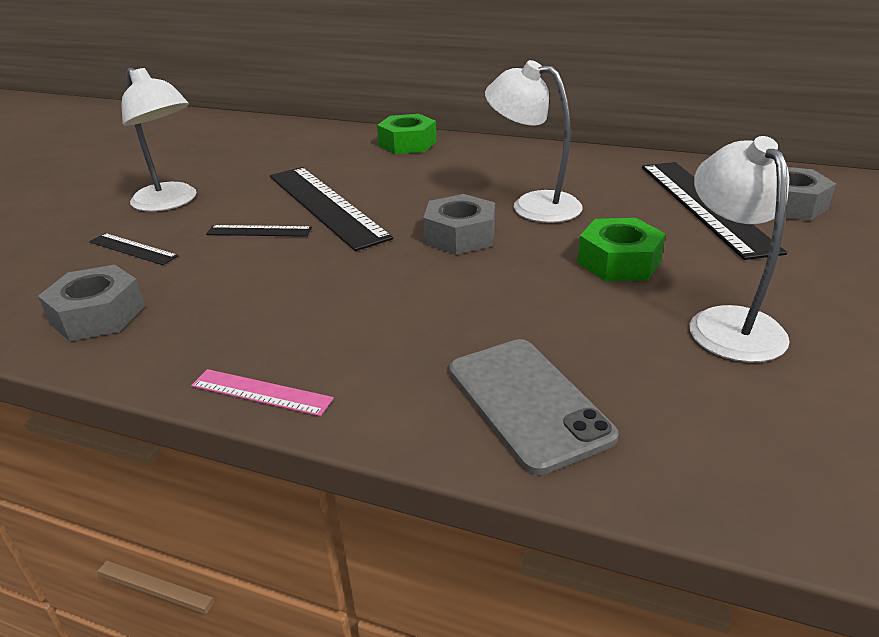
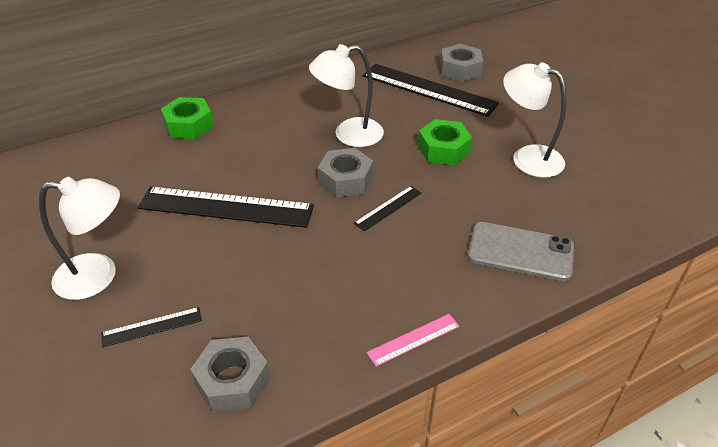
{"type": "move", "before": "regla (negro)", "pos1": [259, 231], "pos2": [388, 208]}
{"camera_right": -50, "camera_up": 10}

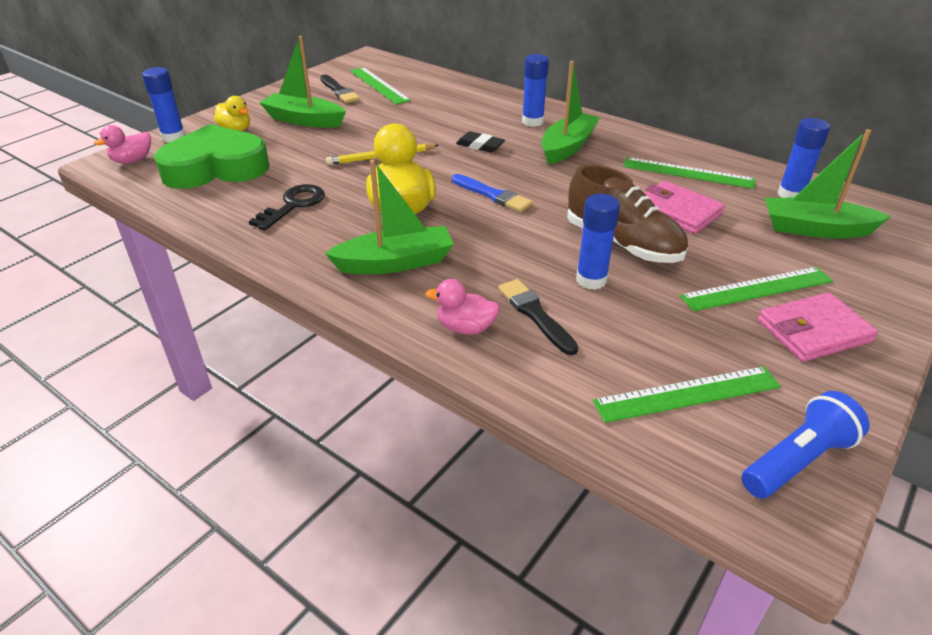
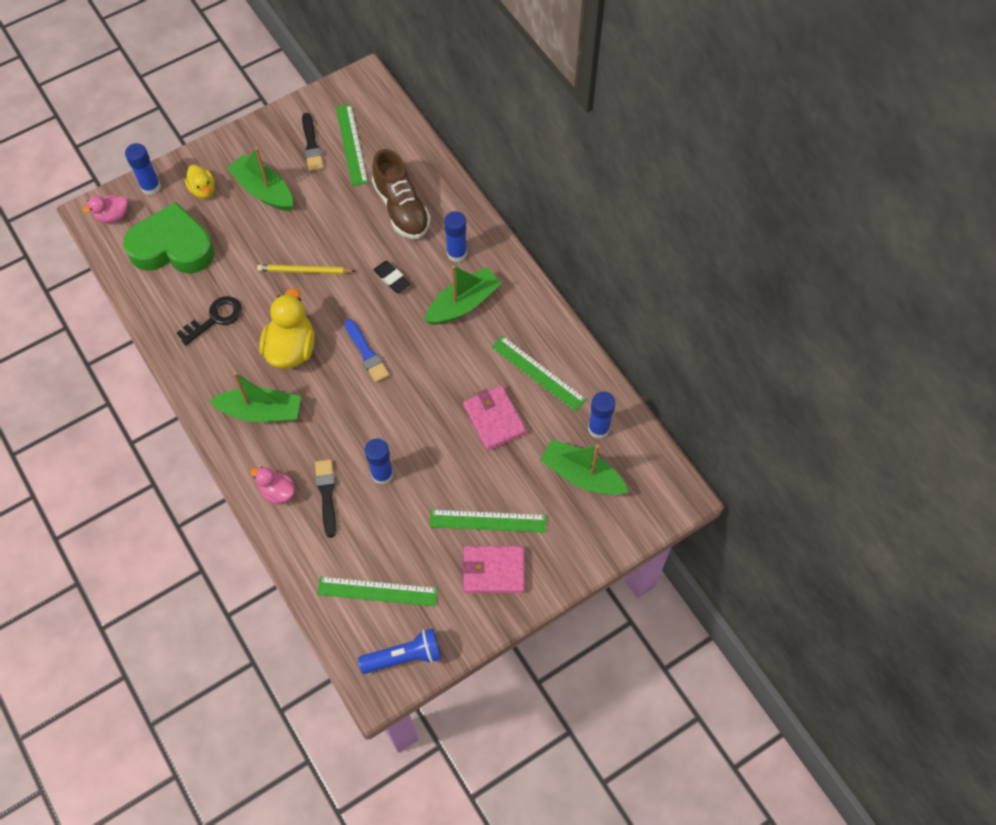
{"type": "move", "before": "zapato (marrón)", "pos1": [623, 244], "pos2": [401, 208]}
{"camera_right": 20, "camera_up": 25}

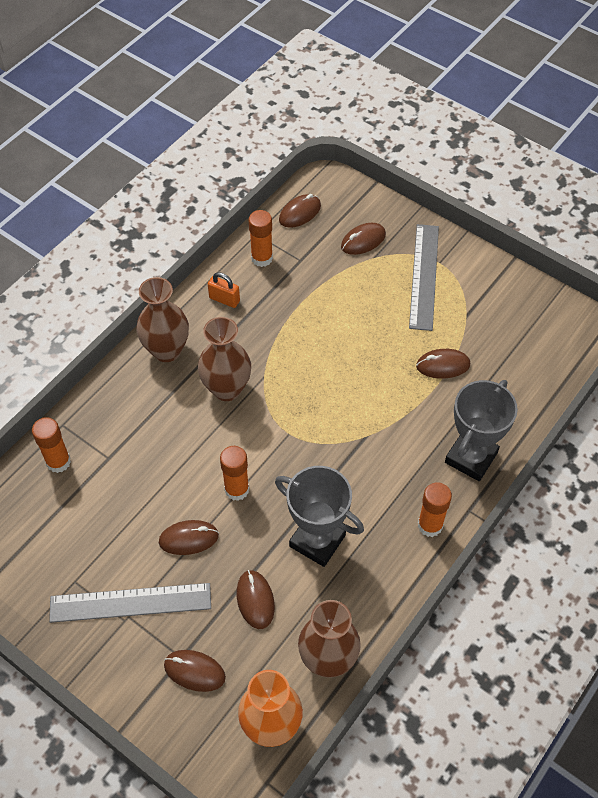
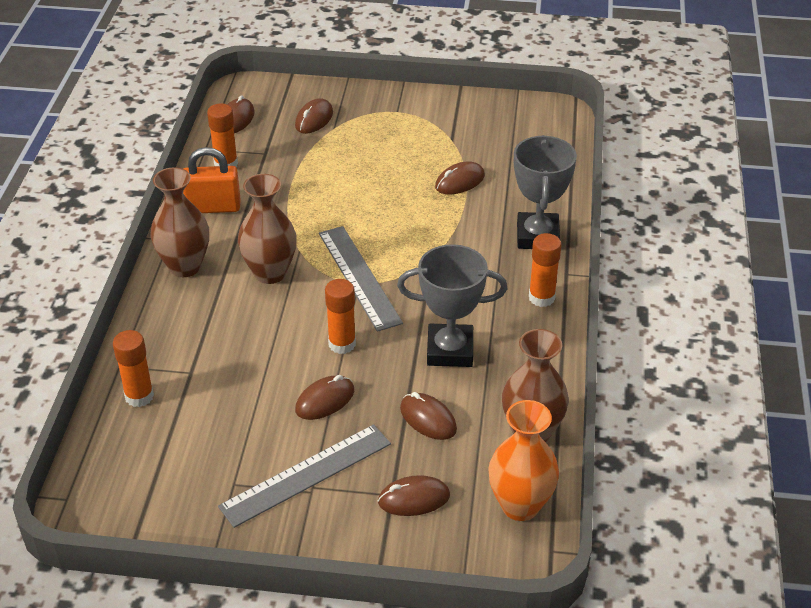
{"type": "resize", "before": "candado (naranja)", "pos1": [224, 299], "pos2": [213, 207], "scale": 1.61}
{"type": "move", "before": "regla (gris)", "pos1": [424, 276], "pos2": [359, 277]}
{"camera_right": -30, "camera_up": -15}

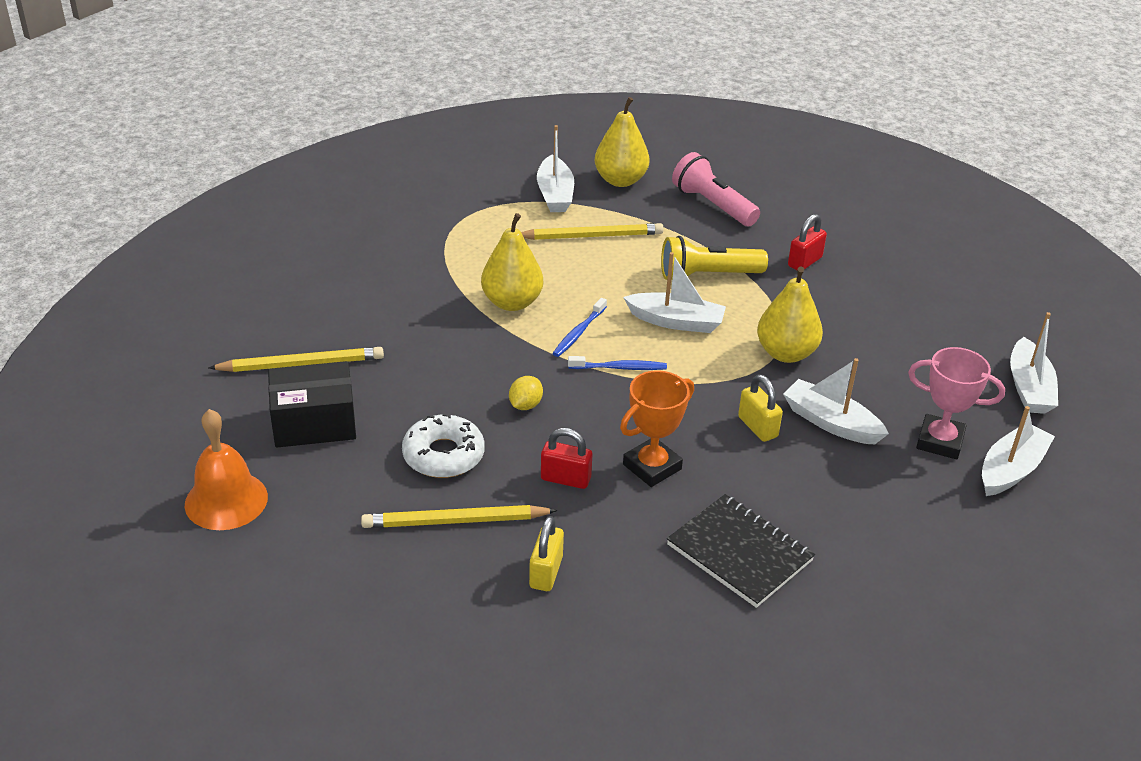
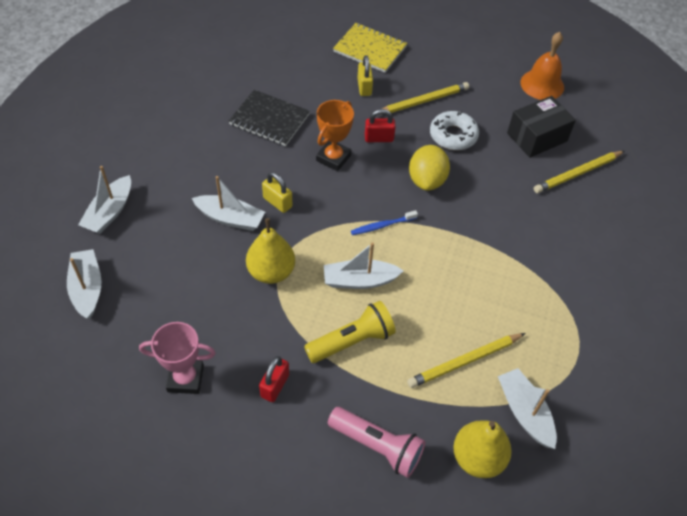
{"type": "delete", "before": "pera (amarillo)", "pos1": [512, 302]}
{"type": "resize", "before": "limón (amarillo)", "pos1": [525, 405], "pos2": [427, 180], "scale": 1.88}
{"type": "delete", "before": "cepillo de dientes (azul)", "pos1": [578, 333]}
{"type": "move", "before": "trofeo (rosa)", "pos1": [940, 441], "pos2": [185, 378]}
{"type": "insert", "after": "cuaderno (amarillo)", "pos2": [370, 49]}
{"camera_right": 160, "camera_up": 15}

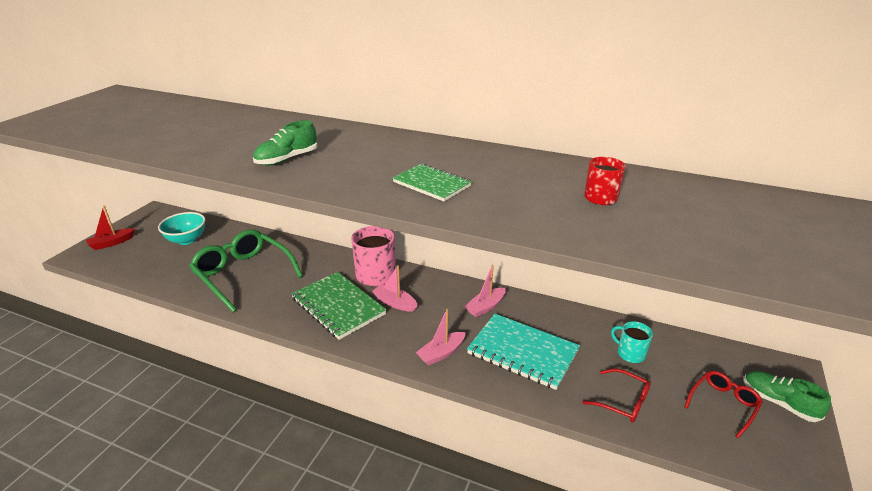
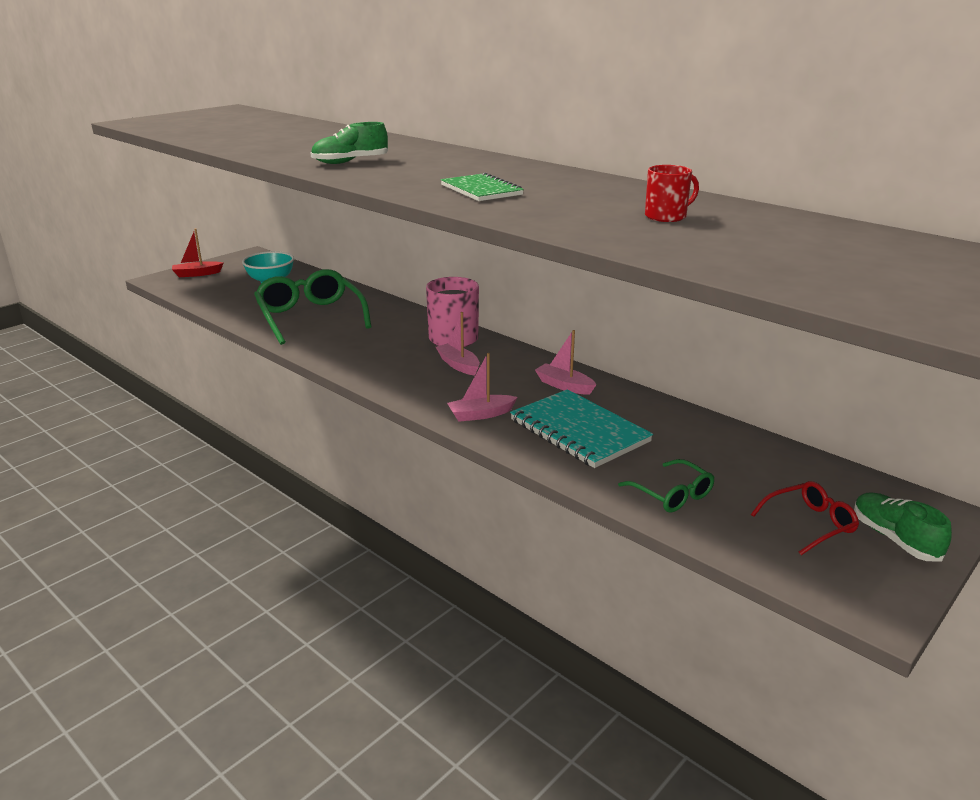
{"type": "delete", "before": "cuaderno (verde)", "pos1": [338, 306]}
{"type": "rotate", "before": "barco (rosa)", "pos1": [485, 307], "pos2": [564, 386], "turn": 60}
{"type": "recolor", "before": "gafas (rojo)", "after": "gafas (verde)", "pos1": [622, 401], "pos2": [671, 494]}
{"type": "delete", "before": "taza (turquesa)", "pos1": [630, 353]}
{"camera_right": 20, "camera_up": -5}

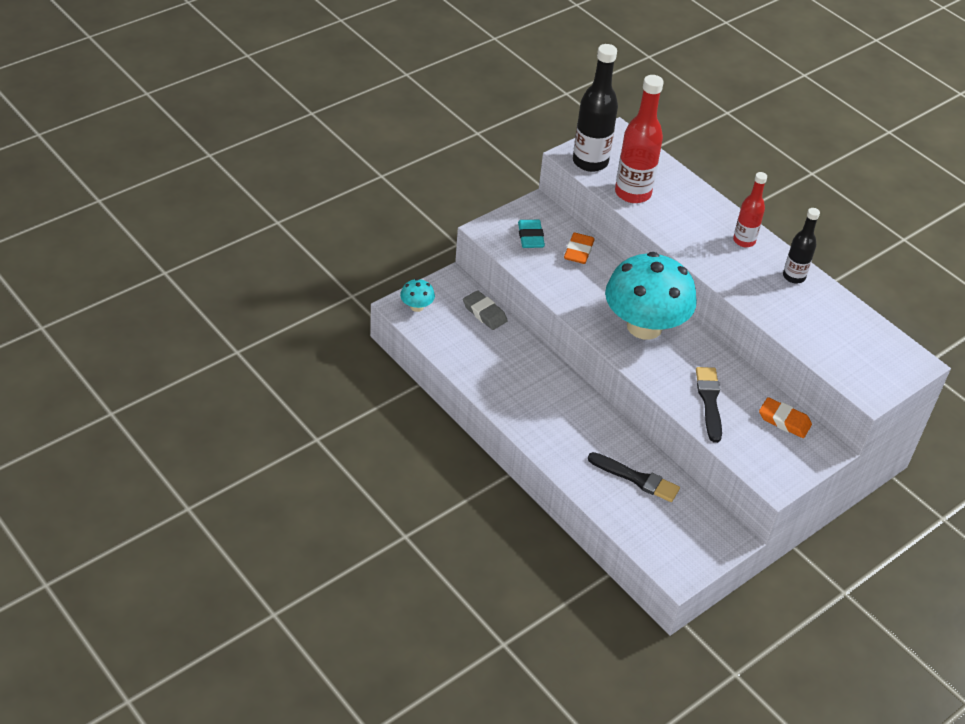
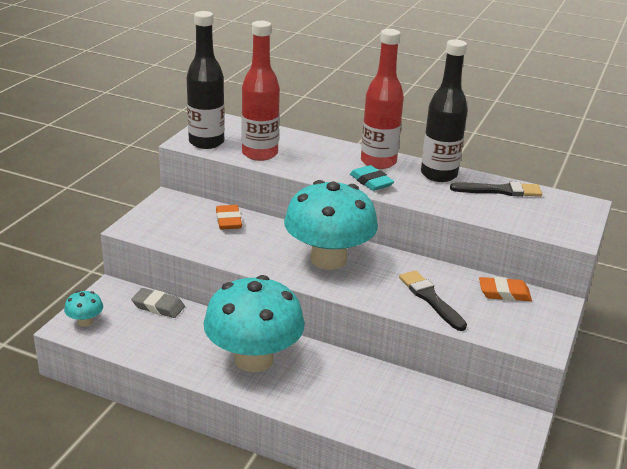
{"type": "move", "before": "goma de borrar (turquesa)", "pos1": [530, 237], "pos2": [371, 182]}
{"type": "move", "before": "pincel (negro)", "pos1": [636, 478], "pos2": [500, 191]}
{"type": "resize", "before": "botella (rojo)", "pos1": [744, 241], "pos2": [378, 162], "scale": 1.67}
{"type": "resize", "before": "botella (negro)", "pos1": [794, 277], "pos2": [439, 175], "scale": 1.67}
{"type": "insert", "after": "seta (turquesa)", "pos2": [253, 359]}
{"camera_right": -25, "camera_up": -15}

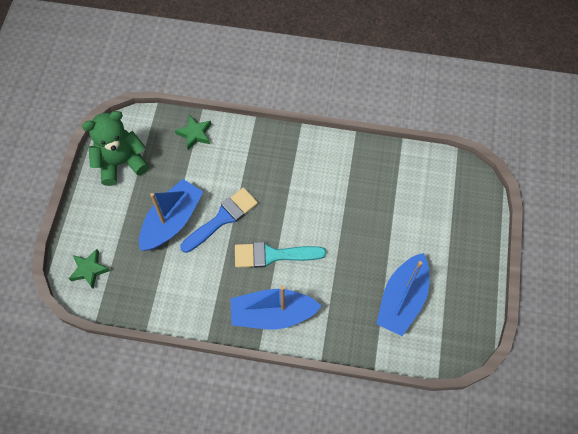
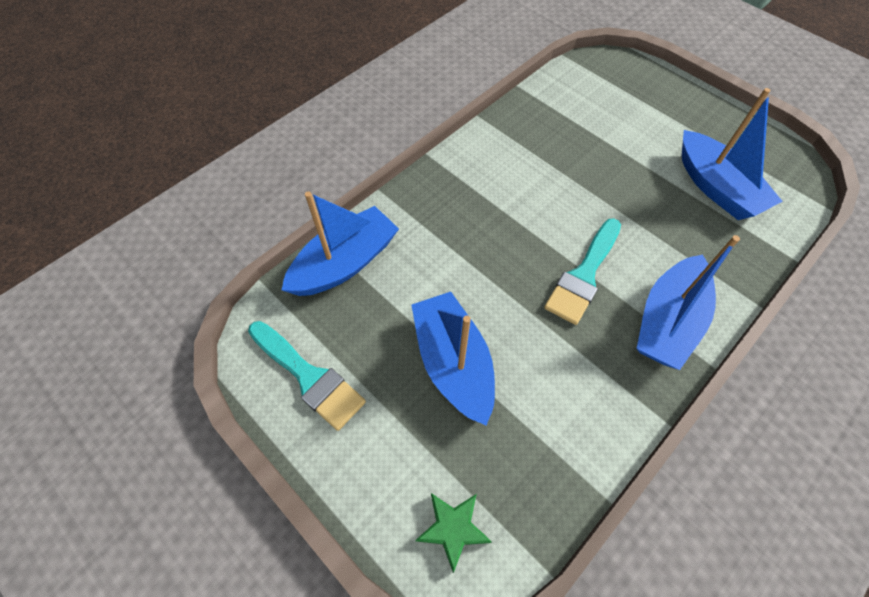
{"type": "replace", "before": "osito (verde)", "after": "pincel (turquesa)", "pos1": [121, 162], "pos2": [309, 377]}
{"type": "replace", "before": "estrella (verde)", "after": "barco (azul)", "pos1": [195, 134], "pos2": [345, 263]}
{"type": "delete", "before": "pincel (azul)", "pos1": [222, 218]}
{"camera_right": -55, "camera_up": -5}

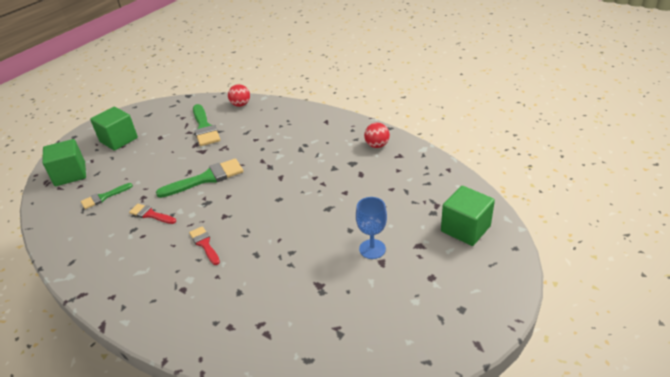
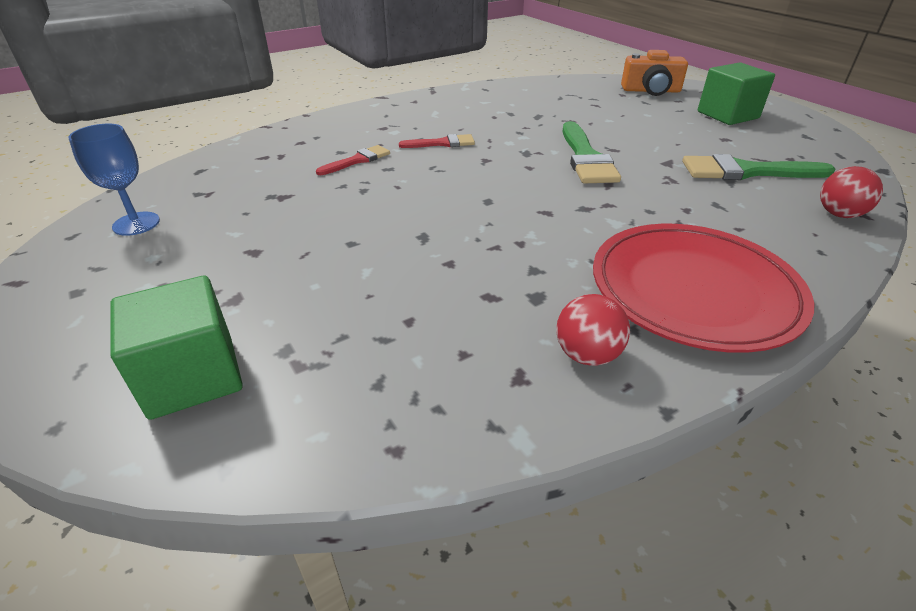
{"type": "replace", "before": "cubo (verde)", "after": "cámara (naranja)", "pos1": [70, 174], "pos2": [651, 91]}
{"type": "delete", "before": "pincel (verde)", "pos1": [104, 197]}
{"type": "move", "before": "pincel (rojo)", "pos1": [150, 214], "pos2": [357, 160]}
{"type": "move", "before": "copa (azul)", "pos1": [372, 249], "pos2": [136, 224]}
{"type": "insert", "after": "plato (rojo)", "pos2": [693, 290]}
{"camera_right": 110, "camera_up": 0}

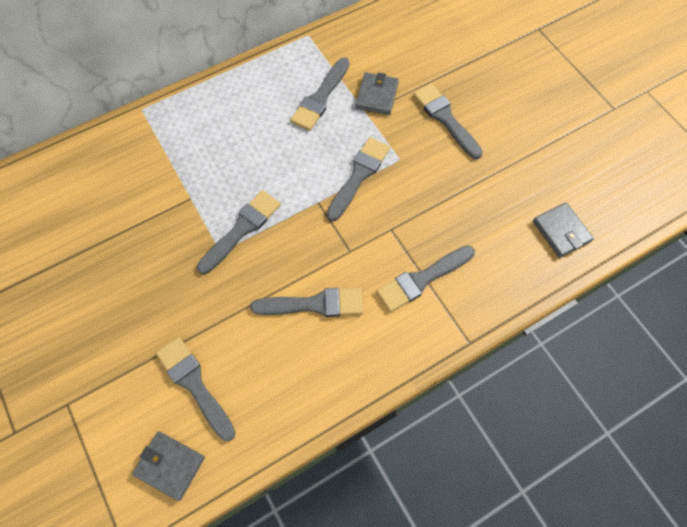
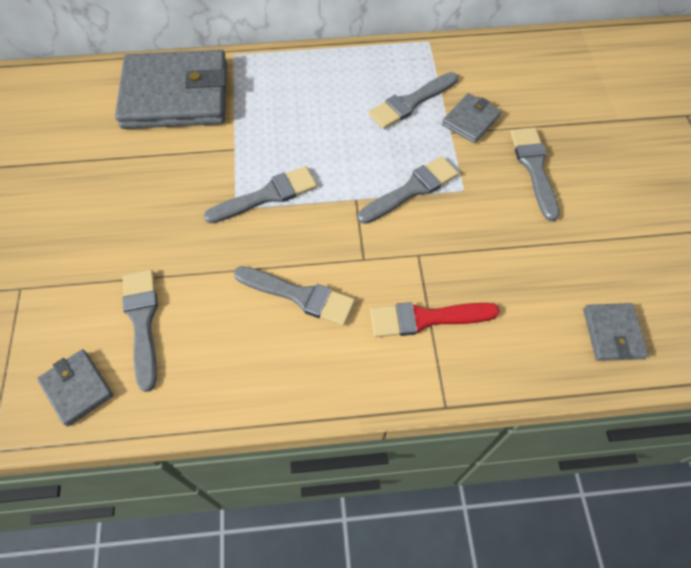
{"type": "recolor", "before": "pincel (gris)", "after": "pincel (rojo)", "pos1": [422, 279], "pos2": [426, 318]}
{"type": "insert", "after": "cartera (gris)", "pos2": [176, 95]}
{"camera_right": 25, "camera_up": -5}

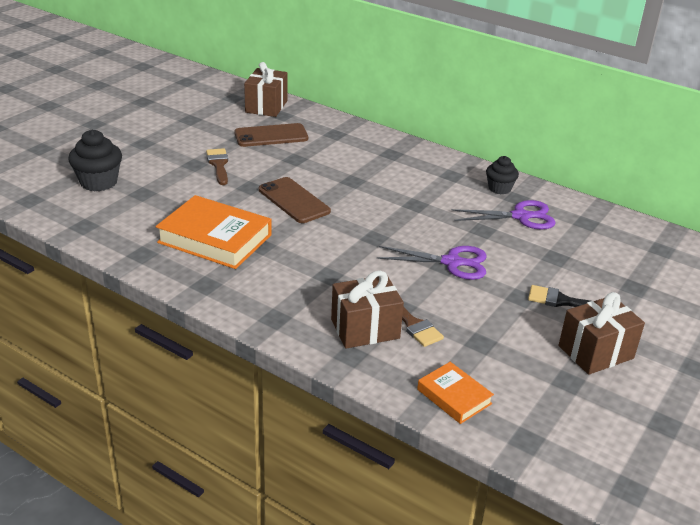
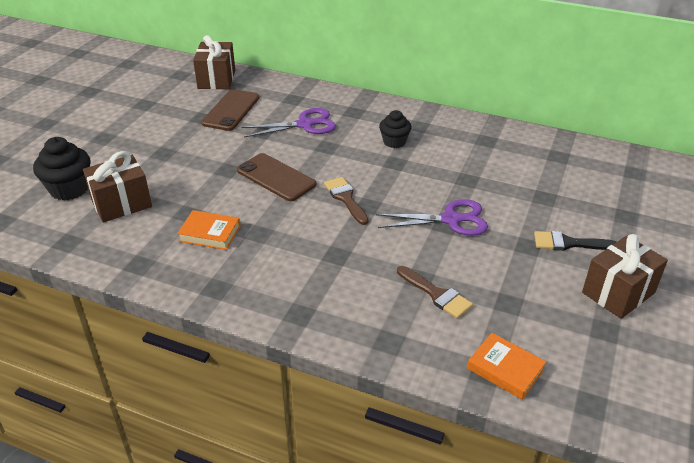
{"type": "resize", "before": "libro (naranja)", "pos1": [215, 239], "pos2": [210, 233], "scale": 0.54}
{"type": "move", "before": "pincel (marrón)", "pos1": [218, 165], "pos2": [345, 198]}
{"type": "rotate", "before": "móvil (marrón)", "pos1": [271, 136], "pos2": [231, 110], "turn": -45}
{"type": "move", "before": "regalo (marrón)", "pos1": [365, 329], "pos2": [121, 204]}
{"type": "move", "before": "tijeras (morado)", "pos1": [521, 216], "pos2": [305, 124]}
{"type": "move", "before": "magdalena (negro)", "pos1": [499, 188], "pos2": [394, 142]}
{"camera_right": -10, "camera_up": 5}

